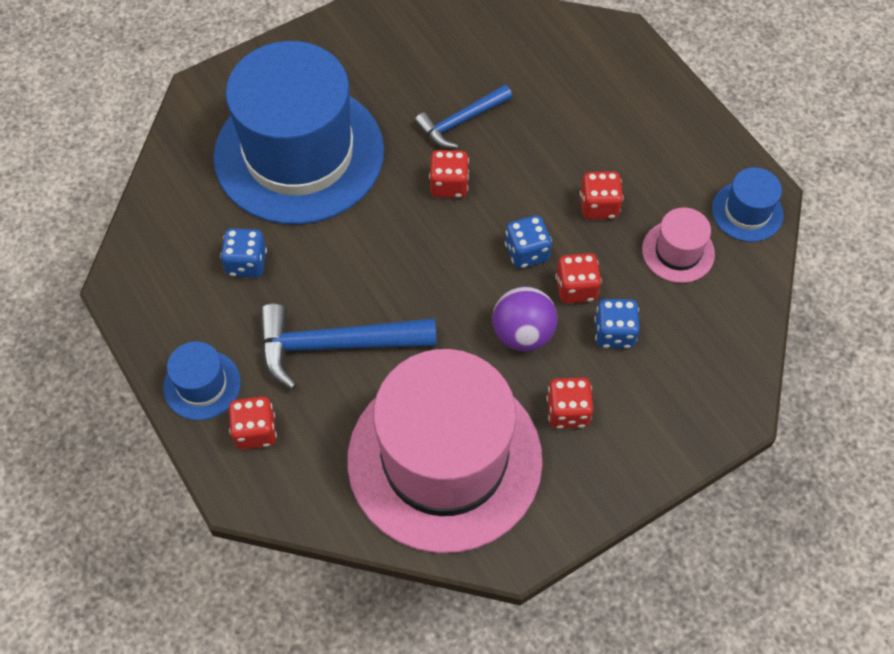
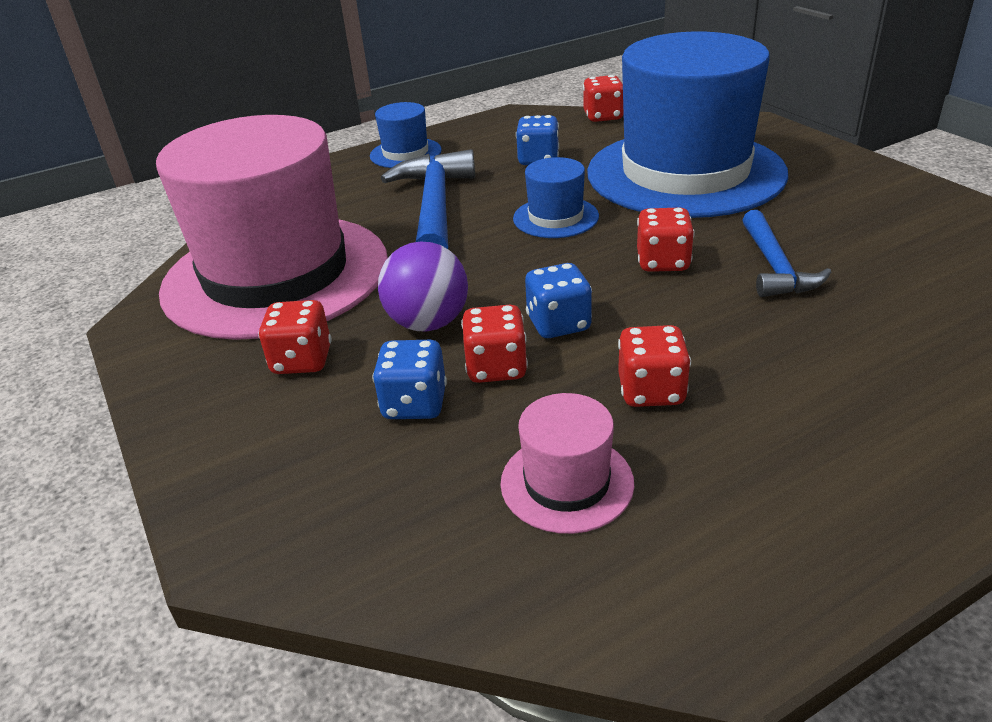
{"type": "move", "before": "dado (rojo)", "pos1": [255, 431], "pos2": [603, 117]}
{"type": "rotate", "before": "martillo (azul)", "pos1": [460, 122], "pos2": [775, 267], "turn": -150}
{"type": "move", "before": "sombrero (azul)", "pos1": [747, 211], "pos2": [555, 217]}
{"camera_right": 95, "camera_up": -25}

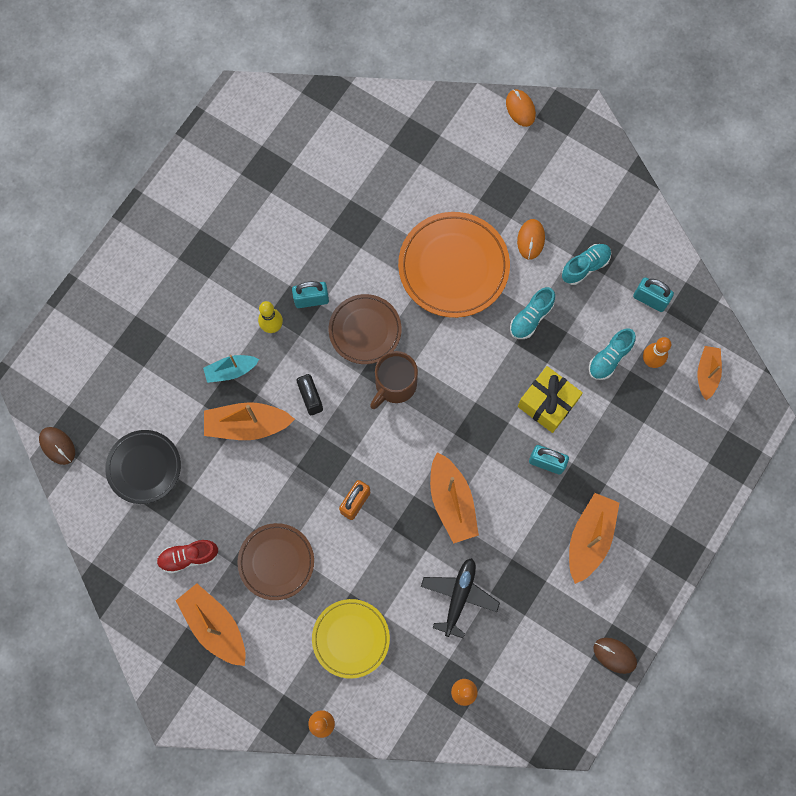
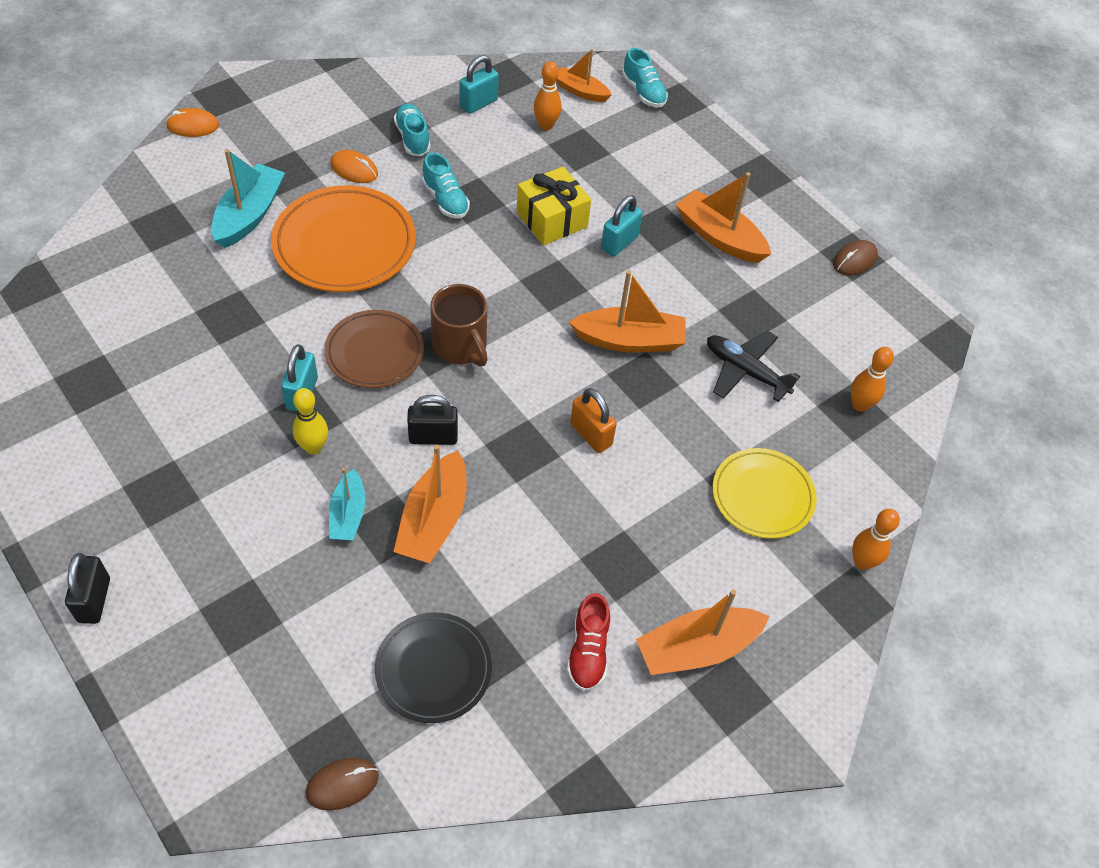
{"type": "delete", "before": "plato (marrón)", "pos1": [276, 562]}
{"type": "move", "before": "zapato (turquesa)", "pos1": [609, 358], "pos2": [643, 92]}
{"type": "insert", "after": "candado (negro)", "pos2": [94, 600]}
{"type": "insert", "after": "barco (turquesa)", "pos2": [249, 215]}
{"camera_right": -75, "camera_up": -20}

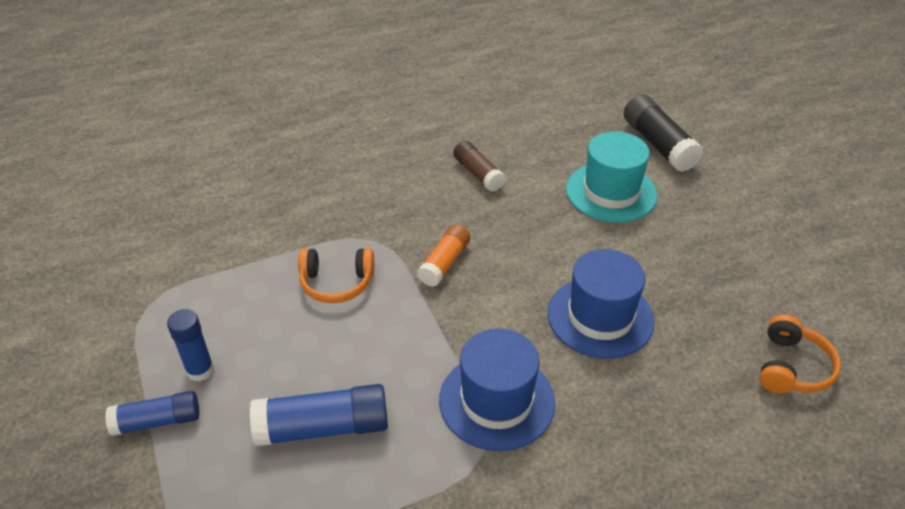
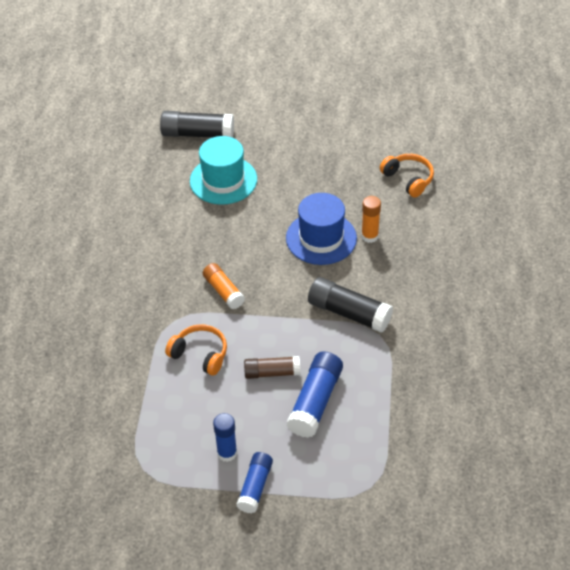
{"type": "rotate", "before": "auriculares (naranja)", "pos1": [337, 283], "pos2": [200, 354], "turn": -90}
{"type": "replace", "before": "sombrero (azul)", "after": "barra de pegamento (negro)", "pos1": [496, 401], "pos2": [349, 313]}
{"type": "move", "before": "barra de pegamento (marrón)", "pos1": [478, 173], "pos2": [272, 372]}
{"type": "insert", "after": "barra de pegamento (naranja)", "pos2": [369, 236]}
{"camera_right": -60, "camera_up": 5}

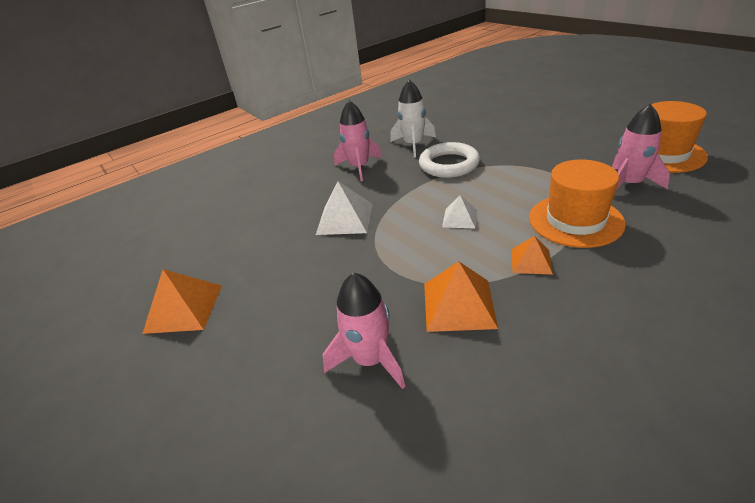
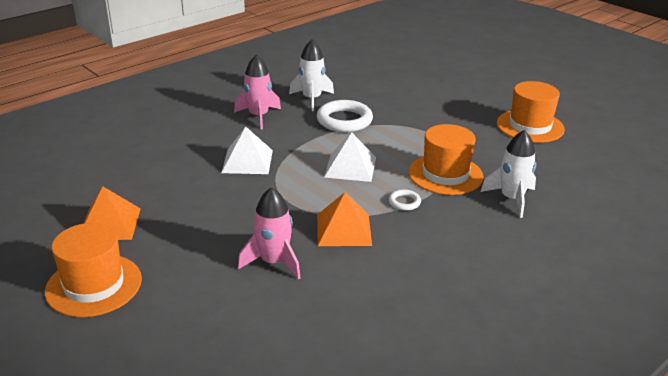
{"type": "resize", "before": "pirámide (blanco)", "pos1": [459, 218], "pos2": [350, 167], "scale": 1.66}
{"type": "replace", "before": "pirámide (naranja)", "after": "anillo (blanco)", "pos1": [531, 261], "pos2": [404, 202]}
{"type": "delete", "before": "cohete (rosa)", "pos1": [628, 184]}
{"type": "insert", "after": "sombrero (naranja)", "pos2": [94, 285]}
{"type": "insert", "after": "cohete (blanco)", "pos2": [512, 199]}
{"camera_right": -10, "camera_up": -5}

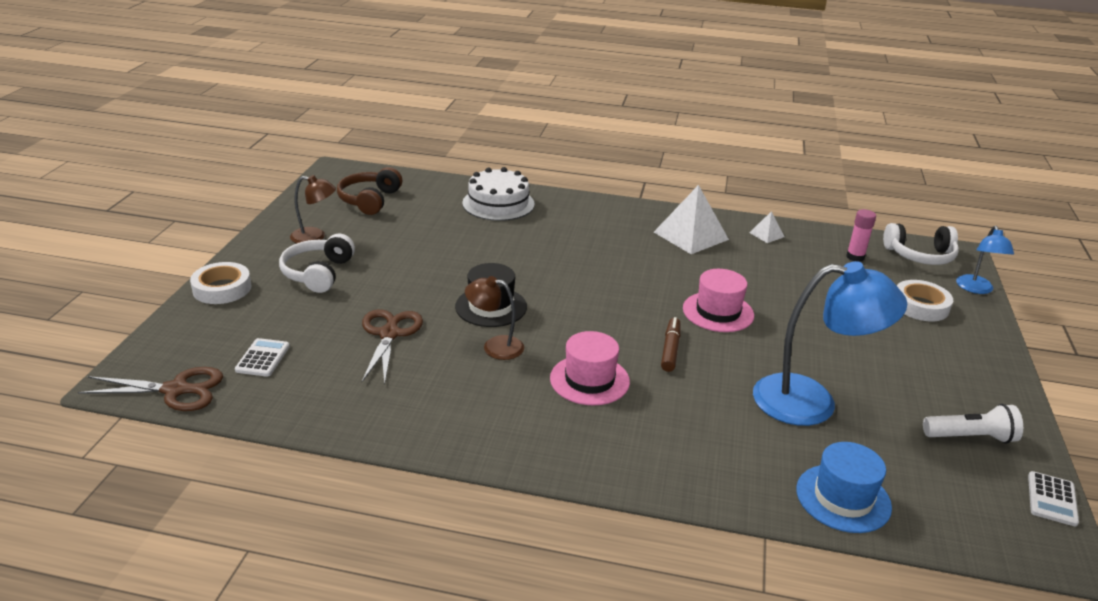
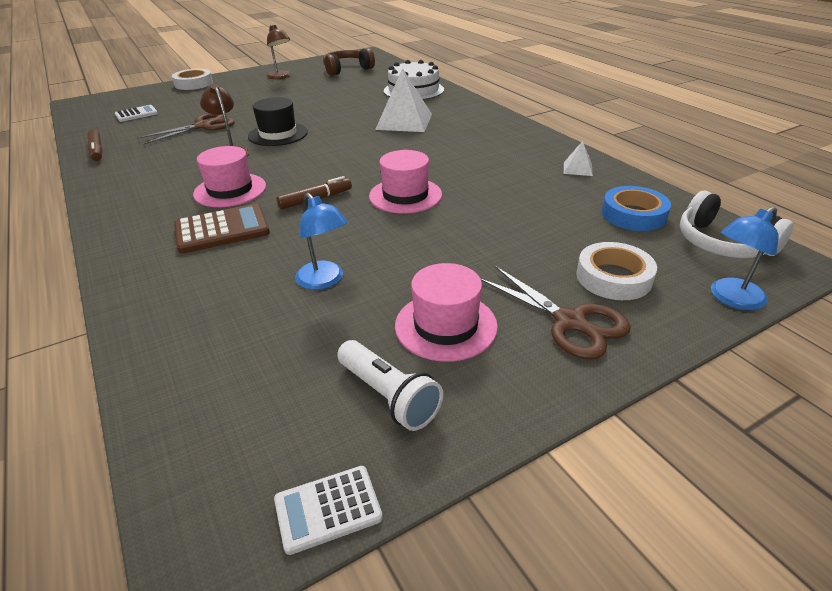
{"type": "move", "before": "tijeras (marrón)", "pos1": [176, 390], "pos2": [570, 322]}
{"type": "delete", "before": "auriculares (blanco)", "pos1": [318, 273]}
{"type": "move", "before": "pirámide (blanco)", "pos1": [690, 235], "pos2": [404, 121]}
{"type": "resize", "before": "lámpara (azul)", "pos1": [812, 402], "pos2": [324, 281], "scale": 0.53}
{"type": "delete", "before": "sombrero (azul)", "pos1": [843, 498]}
{"type": "replace", "before": "barra de pegamento (rosa)", "after": "cinta adhesiva (azul)", "pos1": [855, 257], "pos2": [633, 214]}
{"type": "insert", "after": "rotulador (marrón)", "pos2": [97, 151]}
{"type": "insert", "after": "calculadora (marrón)", "pos2": [222, 230]}
{"type": "insert", "after": "sombrero (rosa)", "pos2": [446, 326]}
{"camera_right": 50, "camera_up": 5}

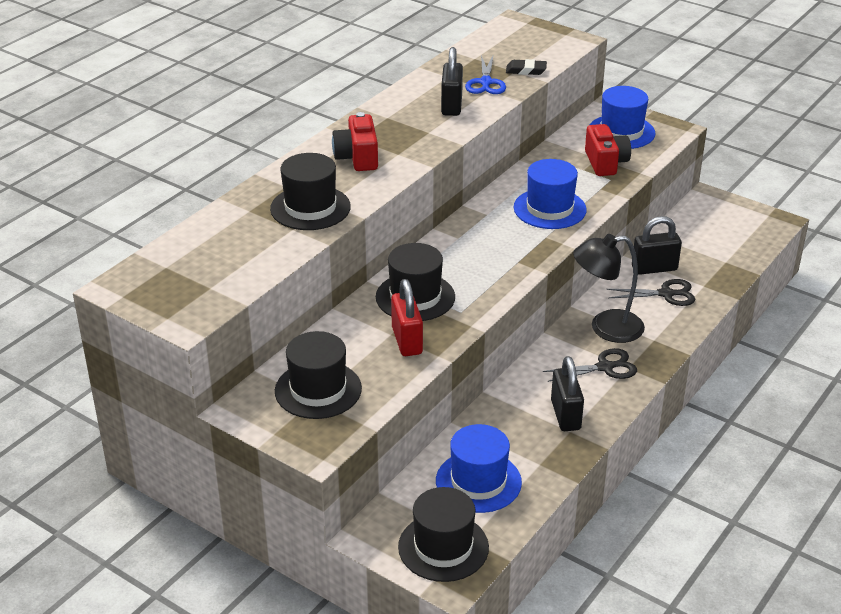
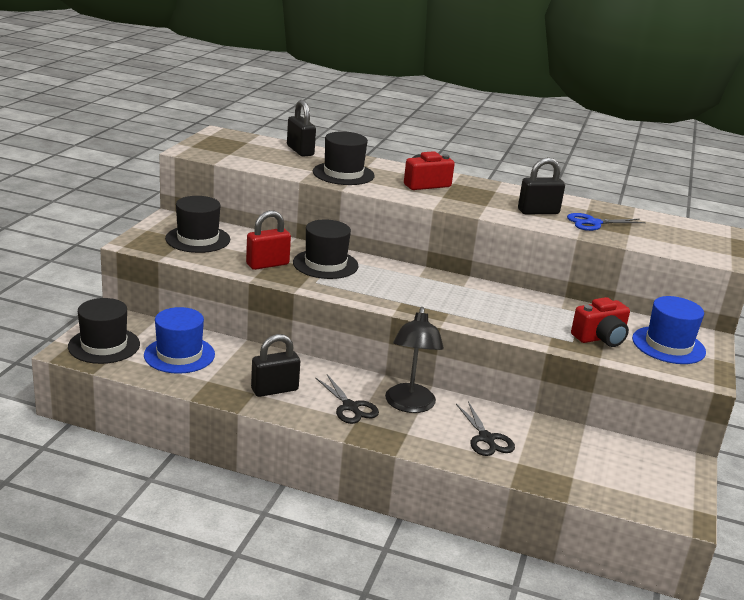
{"type": "delete", "before": "goma de borrar (negro)", "pos1": [526, 70]}
{"type": "delete", "before": "sombrero (azul)", "pos1": [549, 209]}
{"type": "rotate", "before": "lámpara (negro)", "pos1": [606, 328], "pos2": [409, 405], "turn": -150}
{"type": "move", "before": "candado (negro)", "pos1": [654, 268], "pos2": [300, 151]}
{"camera_right": 70, "camera_up": -10}

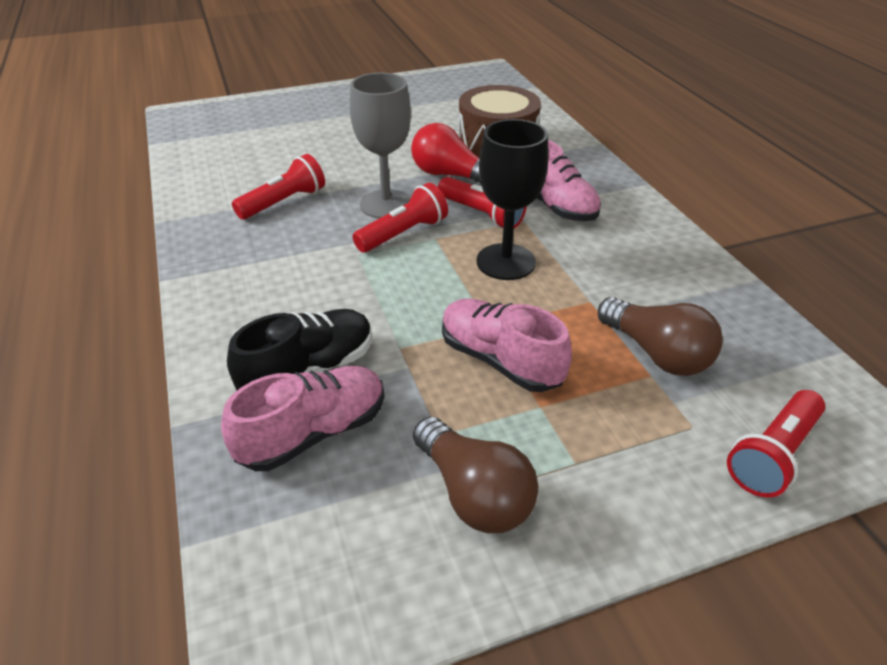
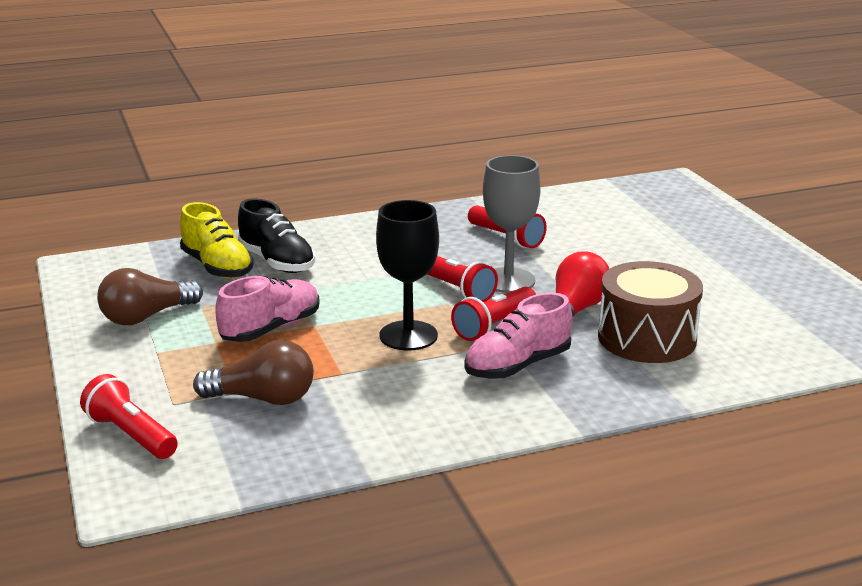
{"type": "recolor", "before": "zapato (rosa)", "after": "zapato (amarillo)", "pos1": [313, 433], "pos2": [217, 267]}
{"type": "rotate", "before": "bombilla (marrón)", "pos1": [656, 353], "pos2": [263, 399], "turn": -135}
{"camera_right": 90, "camera_up": -15}

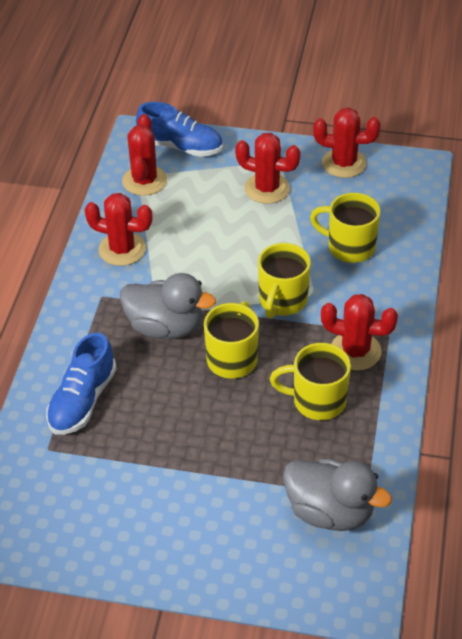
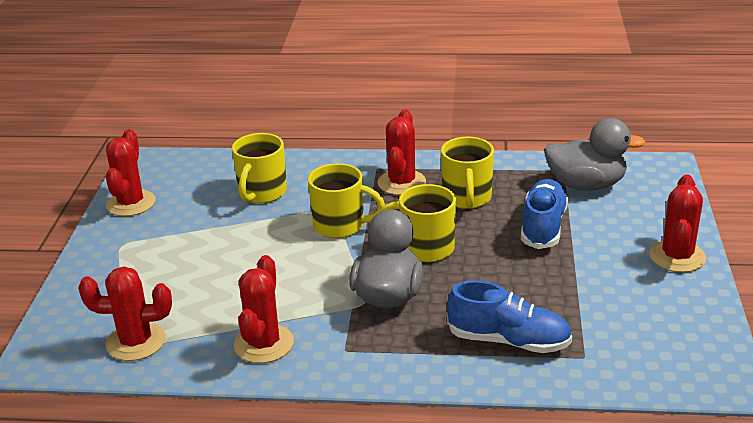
{"type": "move", "before": "zapato (azul)", "pos1": [180, 147], "pos2": [543, 227]}
{"type": "move", "before": "cactus (rojo)", "pos1": [267, 188], "pos2": [677, 256]}
{"type": "rotate", "before": "pato (gris)", "pos1": [330, 512], "pos2": [586, 185], "turn": 75}
{"camera_right": -95, "camera_up": -15}

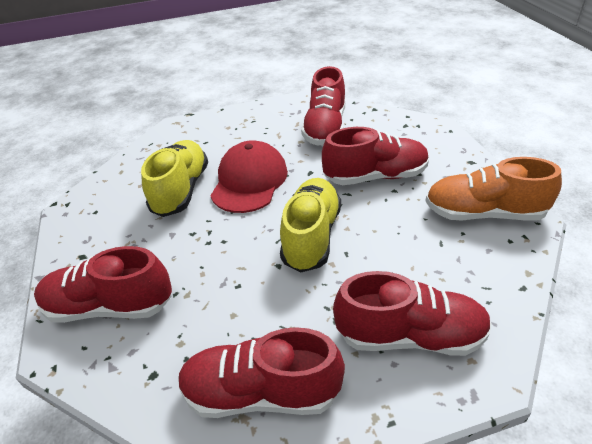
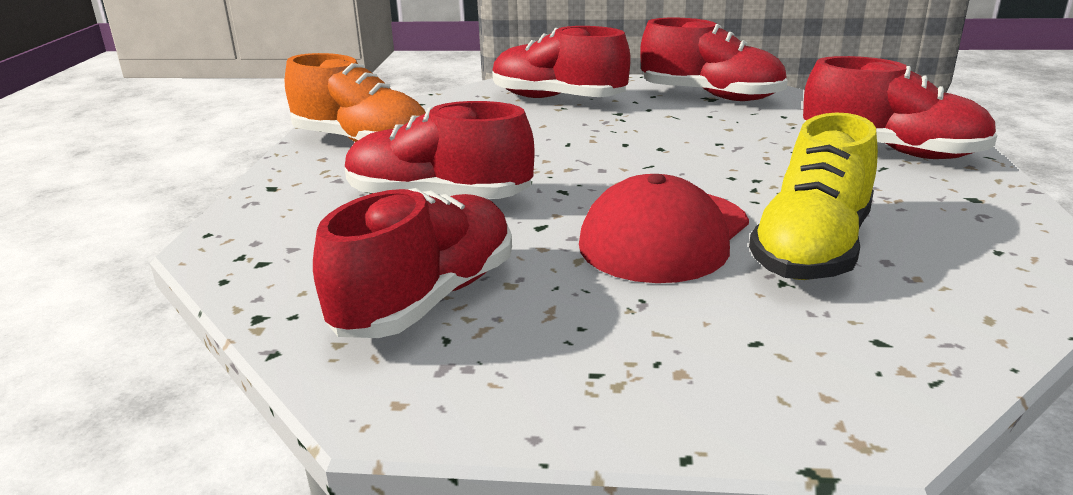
{"type": "delete", "before": "zapato (amarillo)", "pos1": [311, 236]}
{"camera_right": -160, "camera_up": -15}

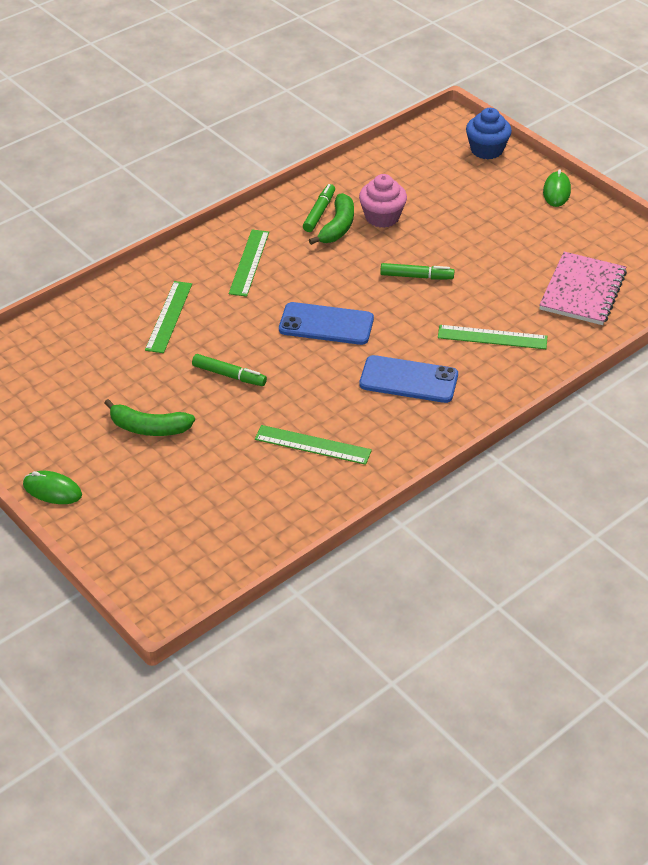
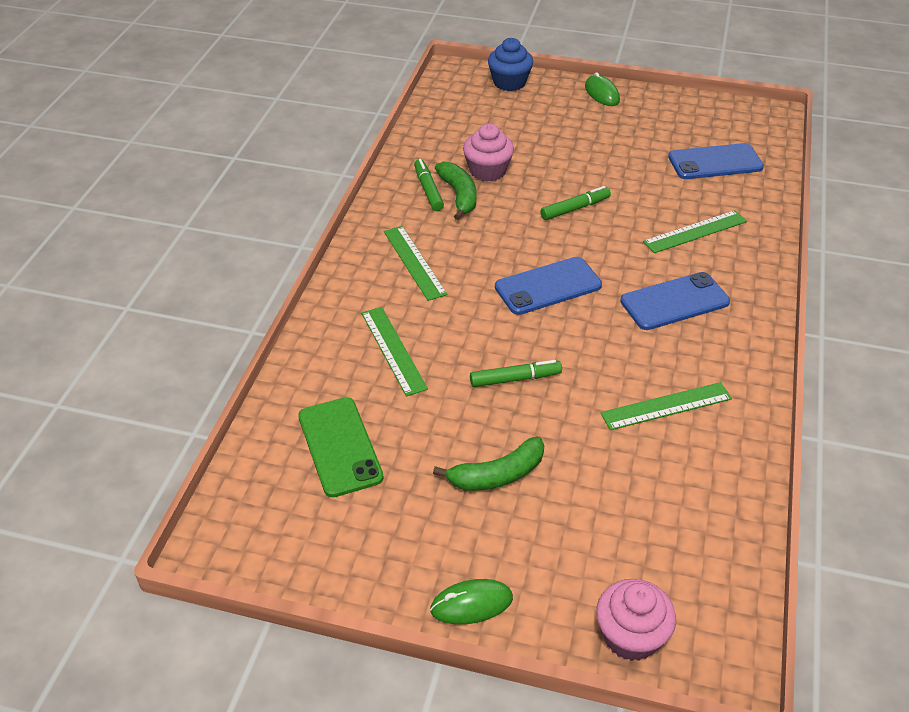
{"type": "replace", "before": "cuaderno (rosa)", "after": "móvil (azul)", "pos1": [582, 291], "pos2": [715, 162]}
{"type": "insert", "after": "móvil (verde)", "pos2": [340, 446]}
{"type": "insert", "after": "magdalena (rosa)", "pos2": [630, 636]}
{"camera_right": -35, "camera_up": 0}

